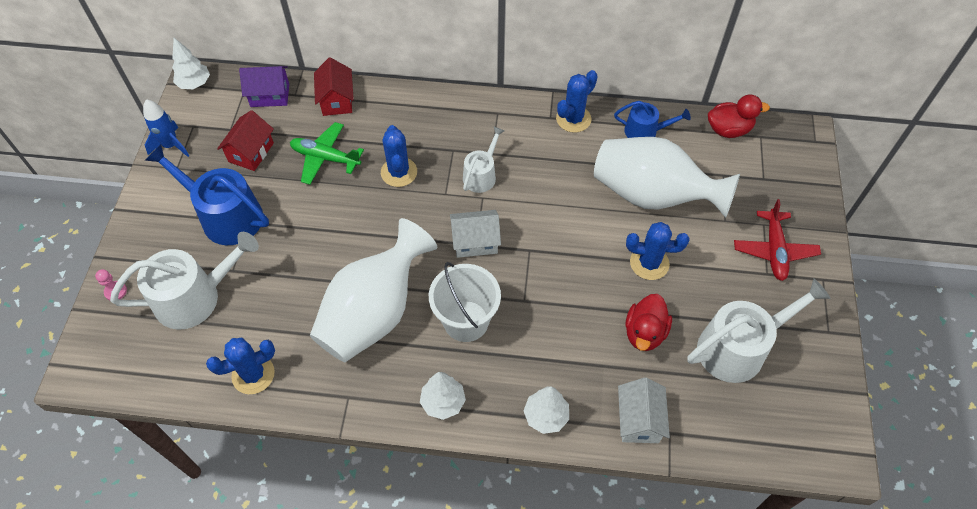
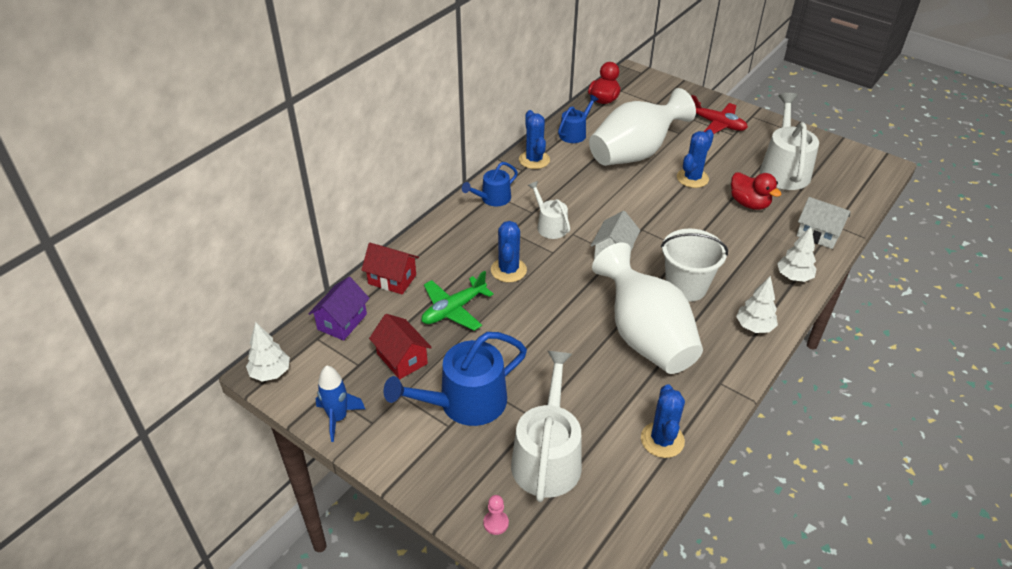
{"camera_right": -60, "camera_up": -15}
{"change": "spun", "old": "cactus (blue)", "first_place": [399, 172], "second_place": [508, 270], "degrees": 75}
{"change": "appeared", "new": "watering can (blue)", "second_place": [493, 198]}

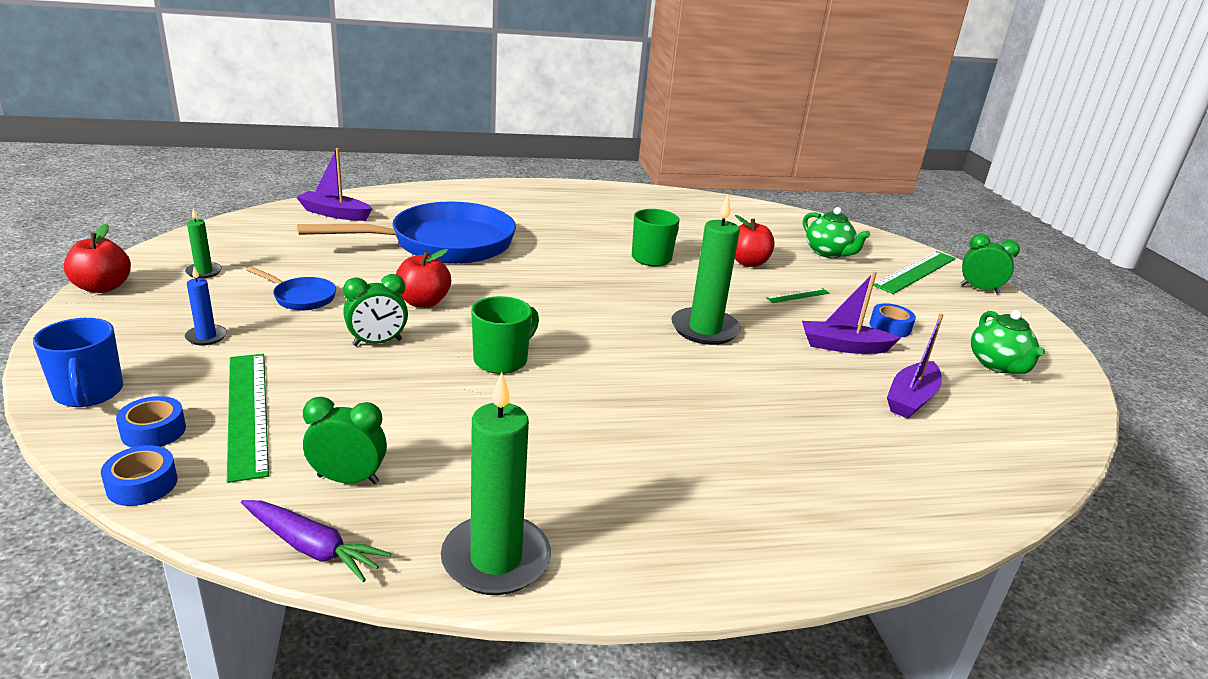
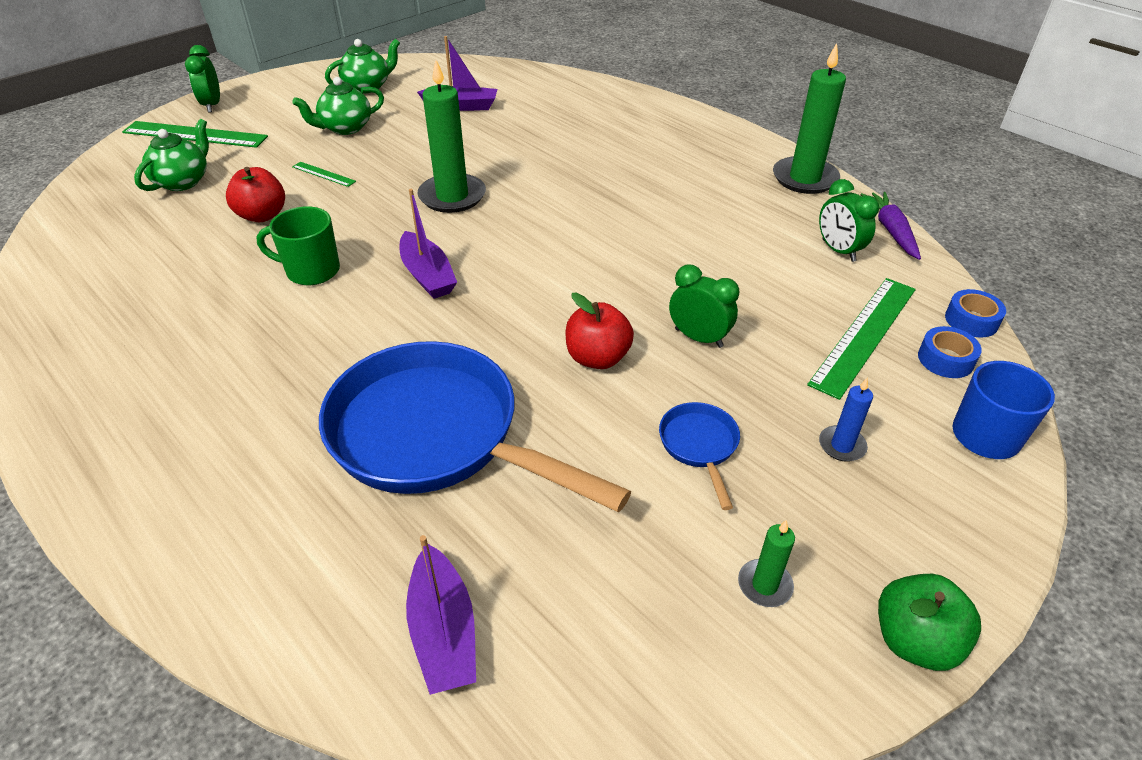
{"camera_right": -120, "camera_up": 15}
{"change": "colour", "old": "apple (red)", "new": "apple (green)", "first_place": [103, 287], "second_place": [914, 640]}
{"change": "relocated", "old": "boat (purple)", "first_place": [843, 346], "second_place": [427, 275]}
{"change": "missing", "old": "mug (green)", "first_place": [502, 360]}
{"change": "exchanged", "old": "tape (blue)", "new": "teapot (green)", "first_place": [890, 327], "second_place": [345, 128]}

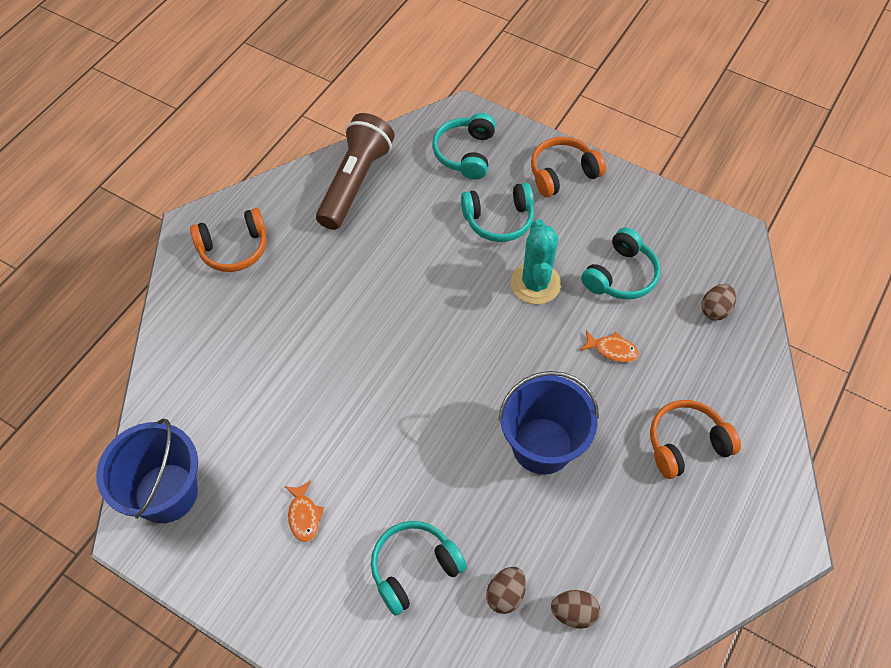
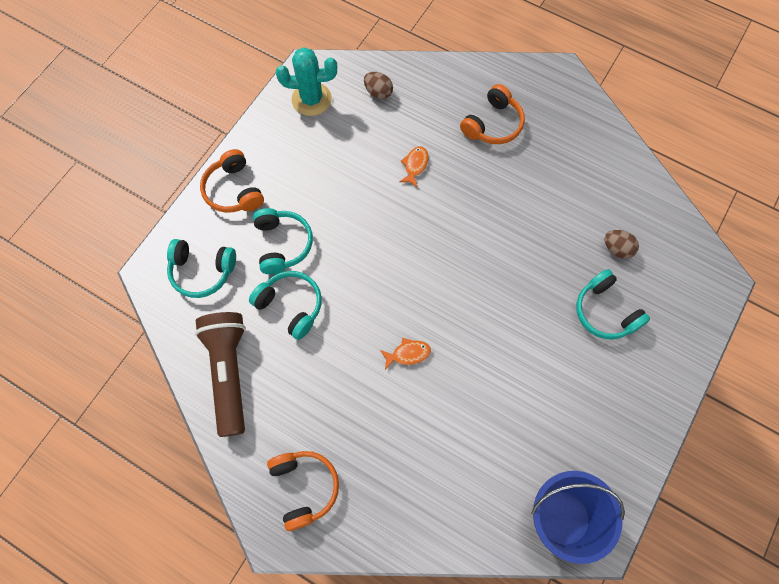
{"camera_right": -90, "camera_up": 10}
{"change": "spun", "old": "flashlight (brown)", "first_place": [355, 182], "second_place": [229, 373], "degrees": 60}
{"change": "relocated", "old": "cactus (turquoise)", "first_place": [535, 283], "second_place": [311, 99]}
{"change": "relocated", "old": "headphones (turquoise)", "first_place": [621, 275], "second_place": [291, 306]}
{"change": "missing", "old": "bucket (blue)", "first_place": [542, 445]}
{"change": "spun", "old": "headphones (orange)", "first_place": [686, 444], "second_place": [493, 124], "degrees": -120}
{"change": "relocated", "old": "fish (orange)", "first_place": [304, 516], "second_place": [408, 354]}
{"change": "missing", "old": "egg (brown)", "first_place": [573, 613]}

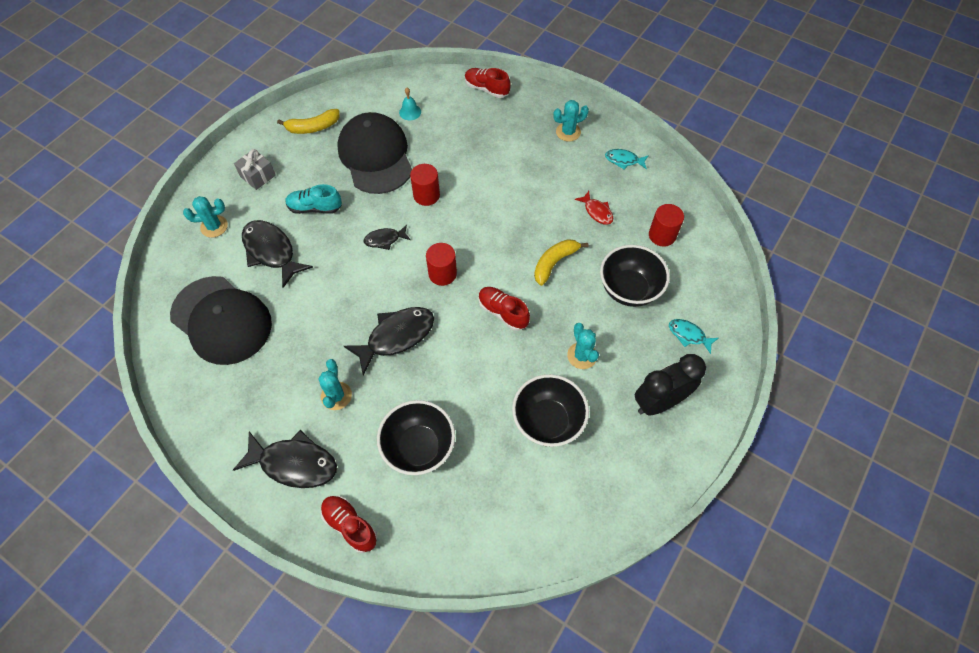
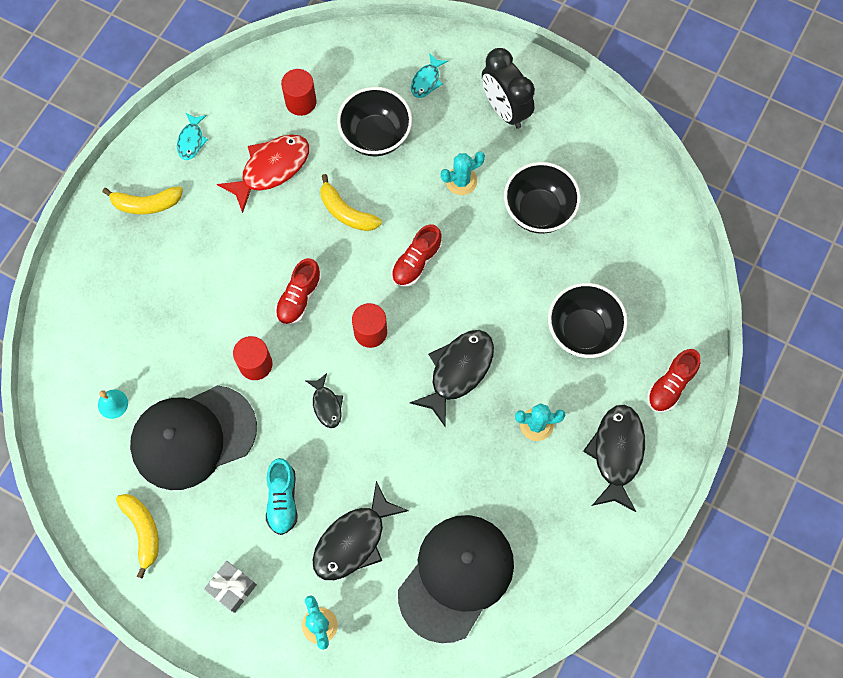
{"camera_right": -95, "camera_up": 10}
{"change": "relocated", "old": "shoe (red)", "first_place": [486, 89], "second_place": [299, 298]}
{"change": "exchanged", "old": "cactus (turquoise)", "new": "banana (yellow)", "first_place": [568, 132], "second_place": [146, 204]}
{"change": "size", "old": "fish (red)", "first_place": [597, 212], "second_place": [271, 169], "factor": 1.86}
{"change": "spun", "old": "fish (black)", "first_place": [396, 337], "second_place": [458, 372], "degrees": 75}

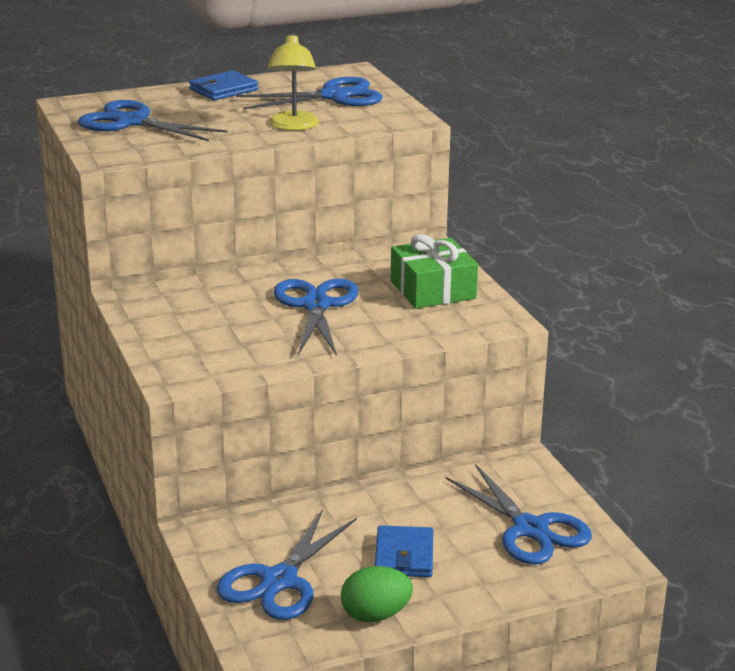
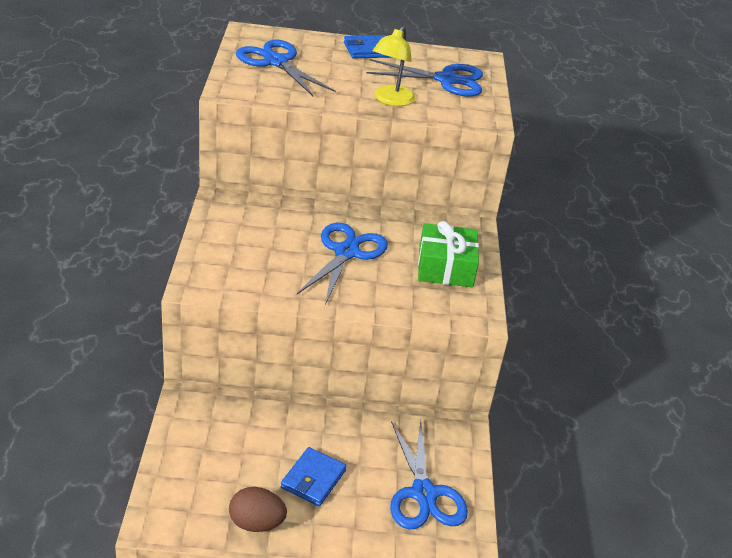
{"camera_right": 20, "camera_up": 10}
{"change": "missing", "old": "scissors (blue)", "first_place": [279, 581]}
{"change": "colour", "old": "egg (green)", "new": "egg (brown)", "first_place": [375, 615], "second_place": [256, 523]}

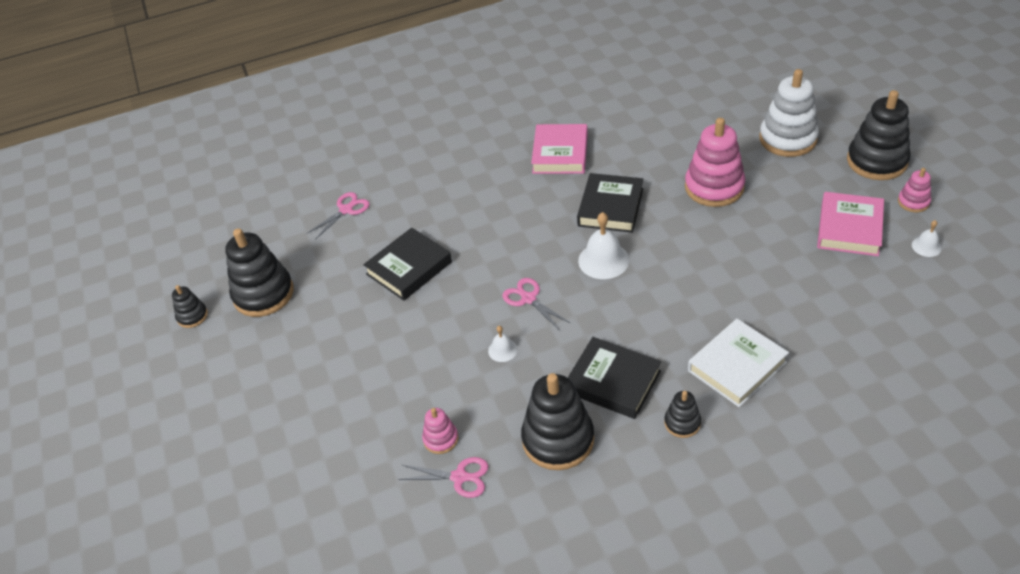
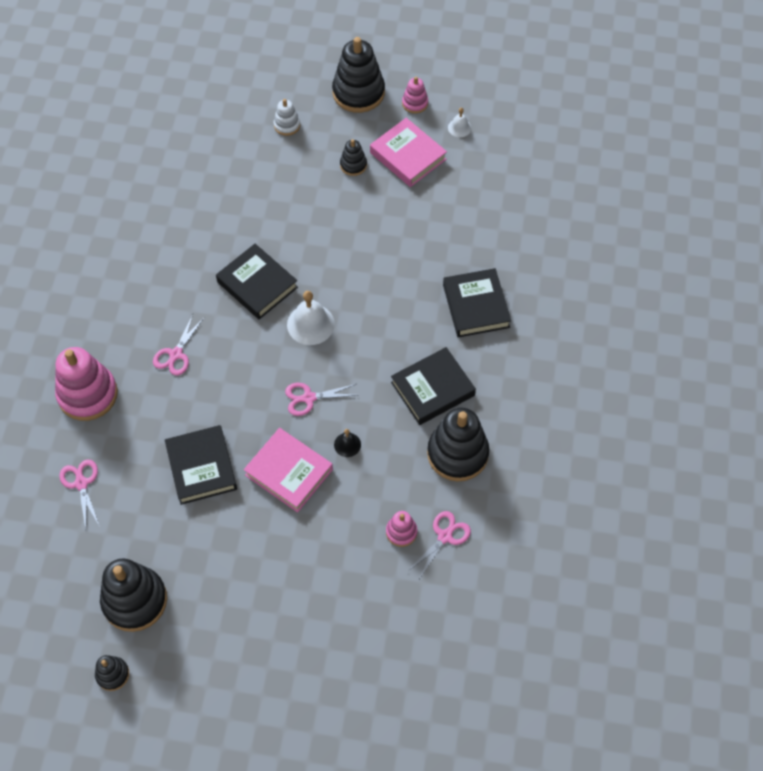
{"camera_right": -65, "camera_up": 15}
{"change": "size", "old": "stacking toy (white)", "first_place": [787, 139], "second_place": [287, 125], "factor": 0.5}
{"change": "relocated", "old": "stacking toy (pink)", "first_place": [714, 187], "second_place": [88, 394]}
{"change": "relocated", "old": "book (pink)", "first_place": [560, 153], "second_place": [288, 472]}
{"change": "colour", "old": "book (white)", "new": "book (black)", "first_place": [737, 366], "second_place": [476, 306]}
{"change": "colour", "old": "bell (white)", "new": "bell (black)", "first_place": [502, 350], "second_place": [347, 444]}
{"change": "relocated", "old": "stacking toy (black)", "first_place": [682, 423], "second_place": [353, 165]}
{"change": "appeared", "new": "scissors (pink)", "second_place": [176, 354]}

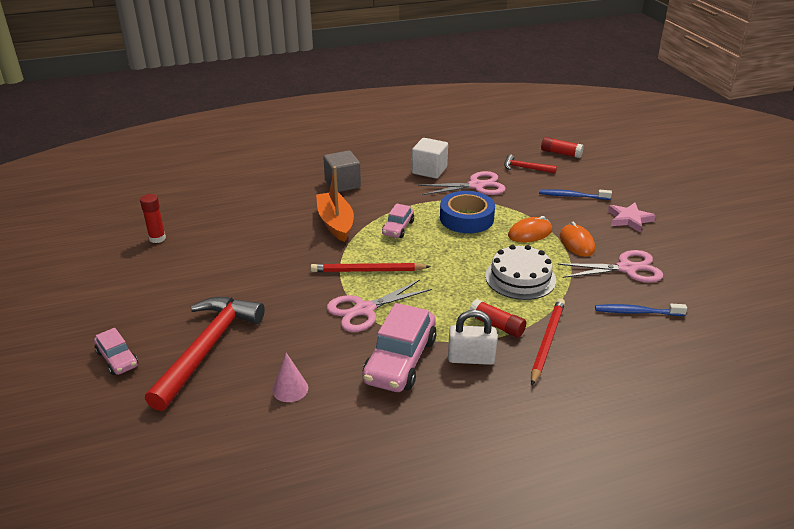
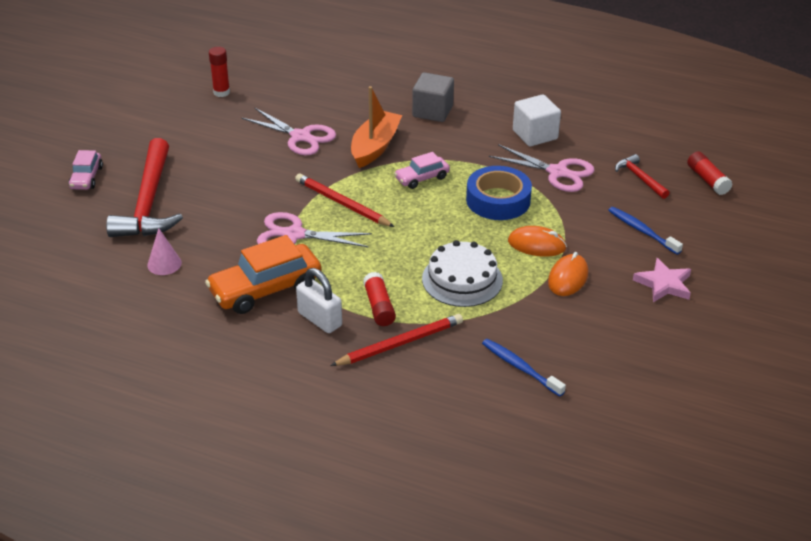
{"camera_right": 40, "camera_up": 5}
{"change": "relocated", "old": "scissors (pink)", "first_place": [626, 268], "second_place": [300, 137]}
{"change": "spun", "old": "hammer (red)", "first_place": [207, 348], "second_place": [149, 202], "degrees": 120}
{"change": "colour", "old": "car (pink)", "new": "car (orange)", "first_place": [400, 360], "second_place": [265, 289]}

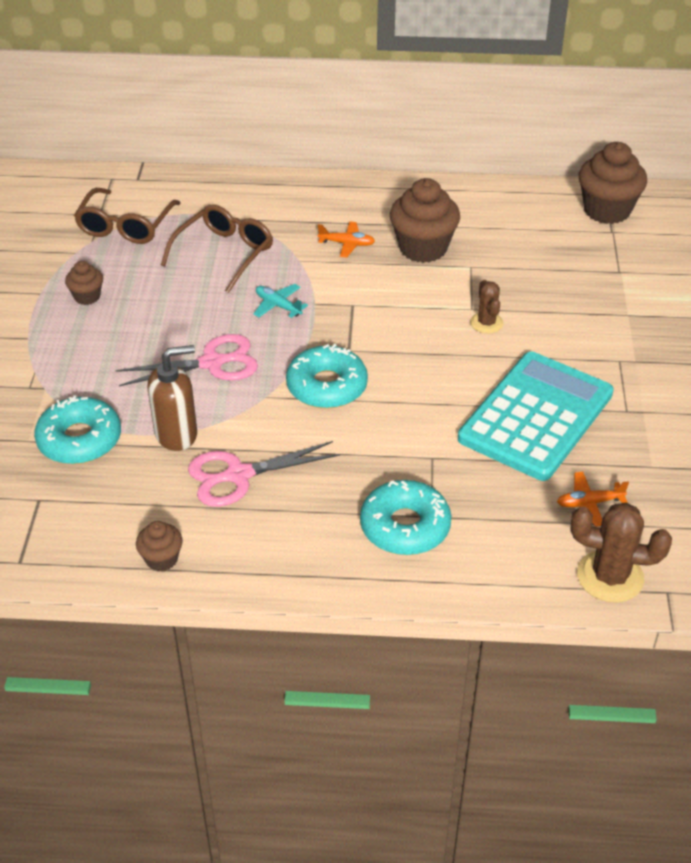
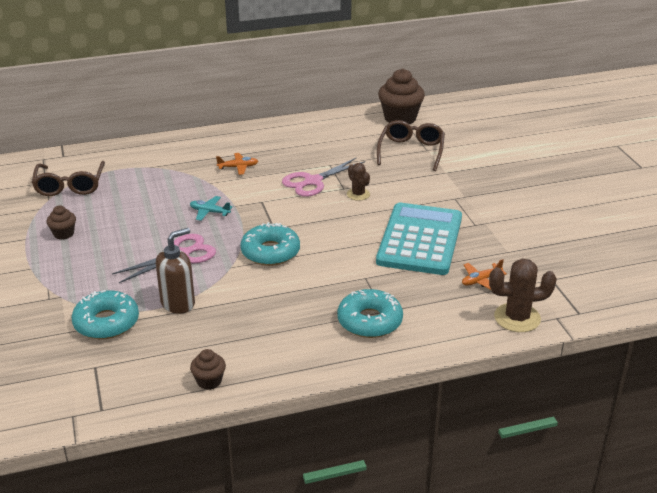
{"camera_right": -20, "camera_up": -10}
{"change": "missing", "old": "cupcake (brown)", "first_place": [423, 248]}
{"change": "relocated", "old": "glasses (brown)", "first_place": [224, 253], "second_place": [411, 151]}
{"change": "relocated", "old": "scissors (pink)", "first_place": [238, 475], "second_place": [313, 181]}

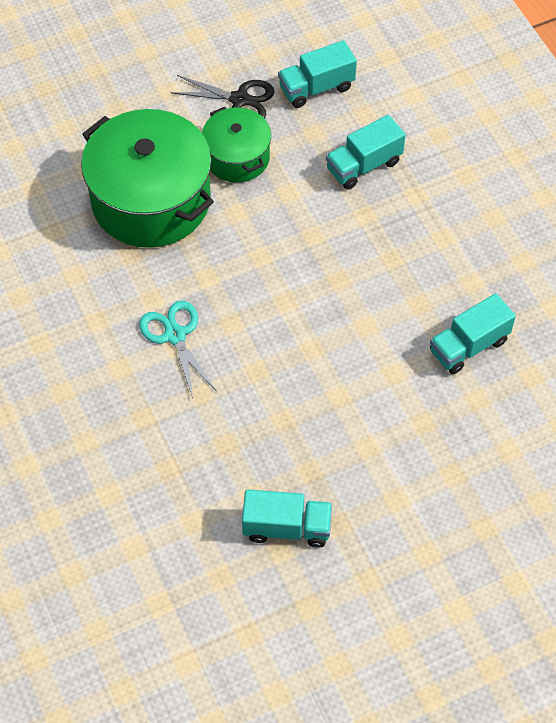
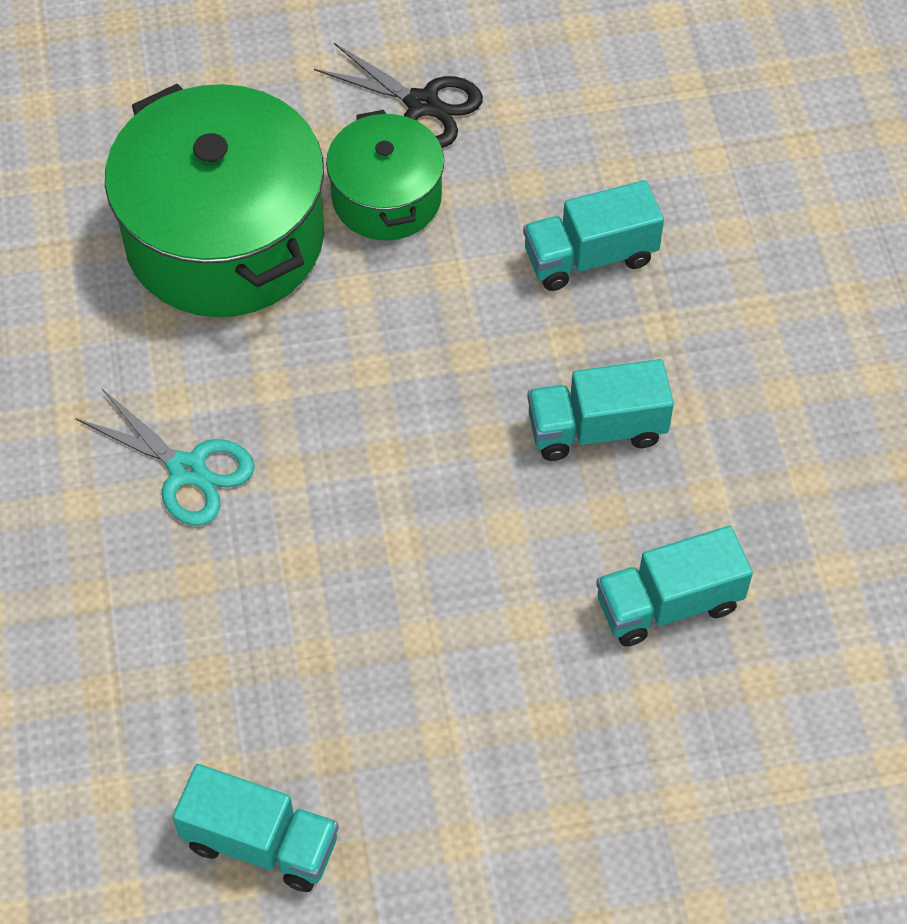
{"camera_right": 15, "camera_up": 0}
{"change": "relocated", "old": "truck (turquoise)", "first_place": [316, 88], "second_place": [596, 428]}
{"change": "spun", "old": "scissors (turquoise)", "first_place": [175, 335], "second_place": [187, 470], "degrees": 135}

